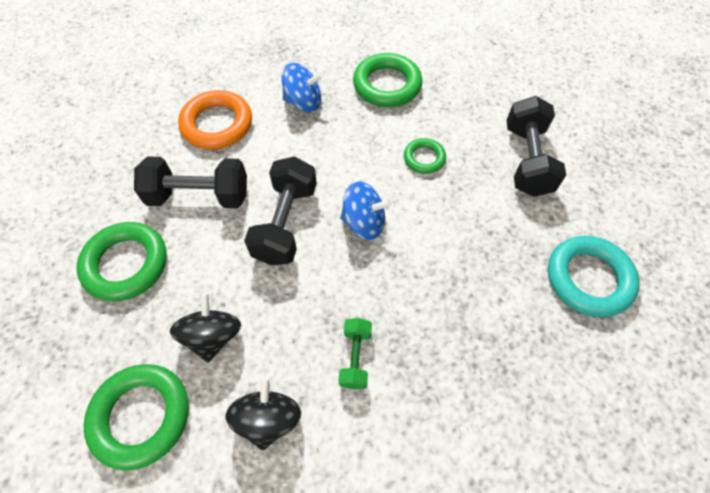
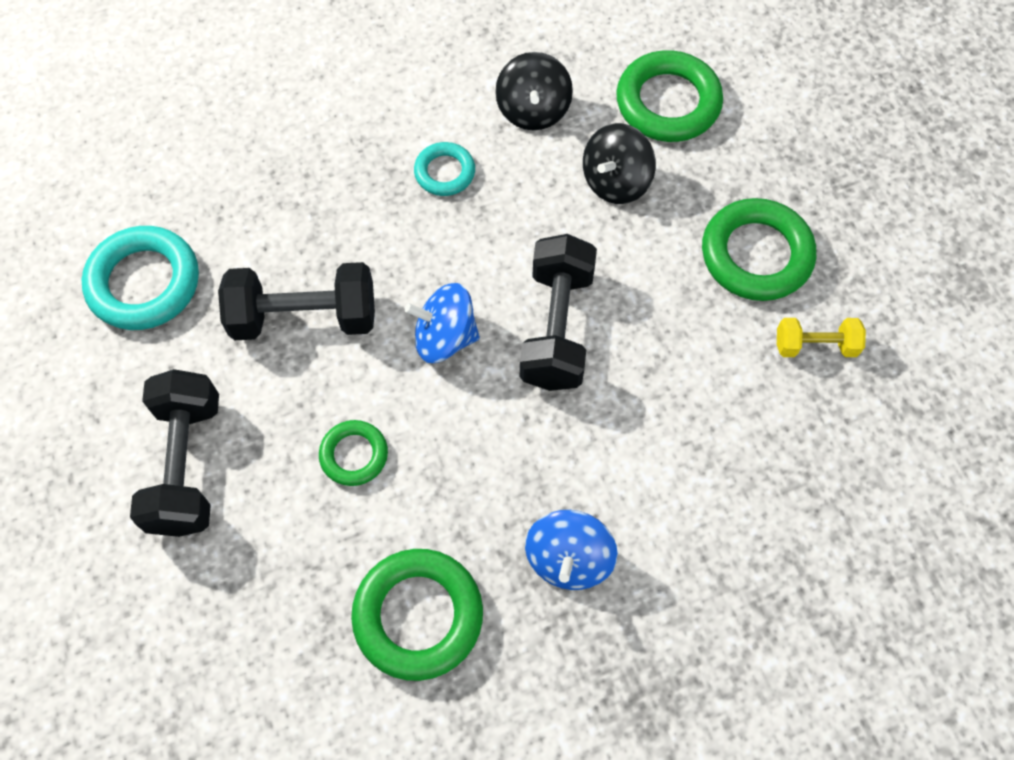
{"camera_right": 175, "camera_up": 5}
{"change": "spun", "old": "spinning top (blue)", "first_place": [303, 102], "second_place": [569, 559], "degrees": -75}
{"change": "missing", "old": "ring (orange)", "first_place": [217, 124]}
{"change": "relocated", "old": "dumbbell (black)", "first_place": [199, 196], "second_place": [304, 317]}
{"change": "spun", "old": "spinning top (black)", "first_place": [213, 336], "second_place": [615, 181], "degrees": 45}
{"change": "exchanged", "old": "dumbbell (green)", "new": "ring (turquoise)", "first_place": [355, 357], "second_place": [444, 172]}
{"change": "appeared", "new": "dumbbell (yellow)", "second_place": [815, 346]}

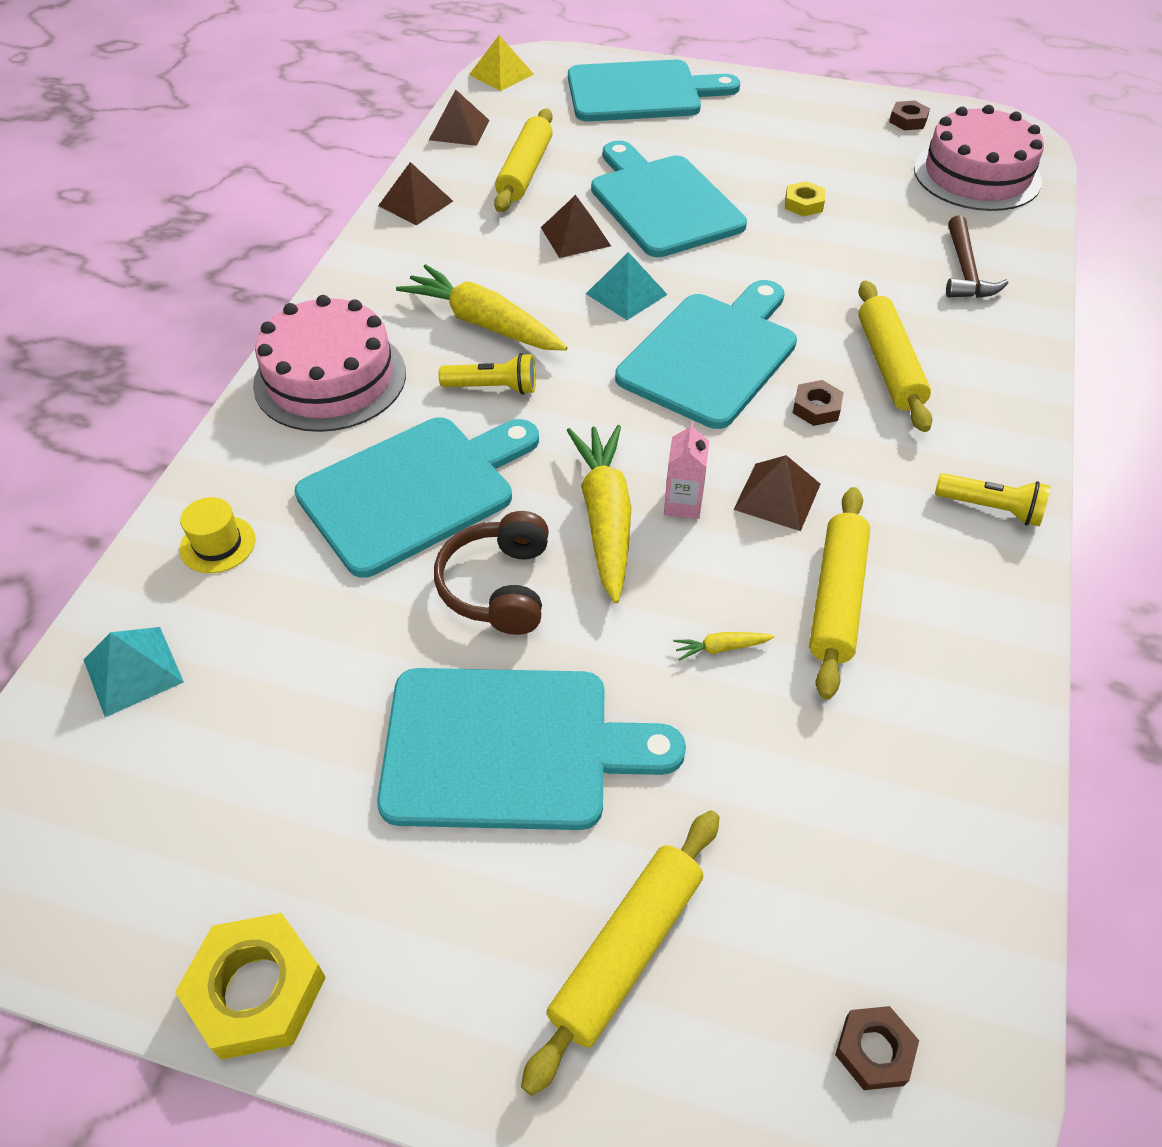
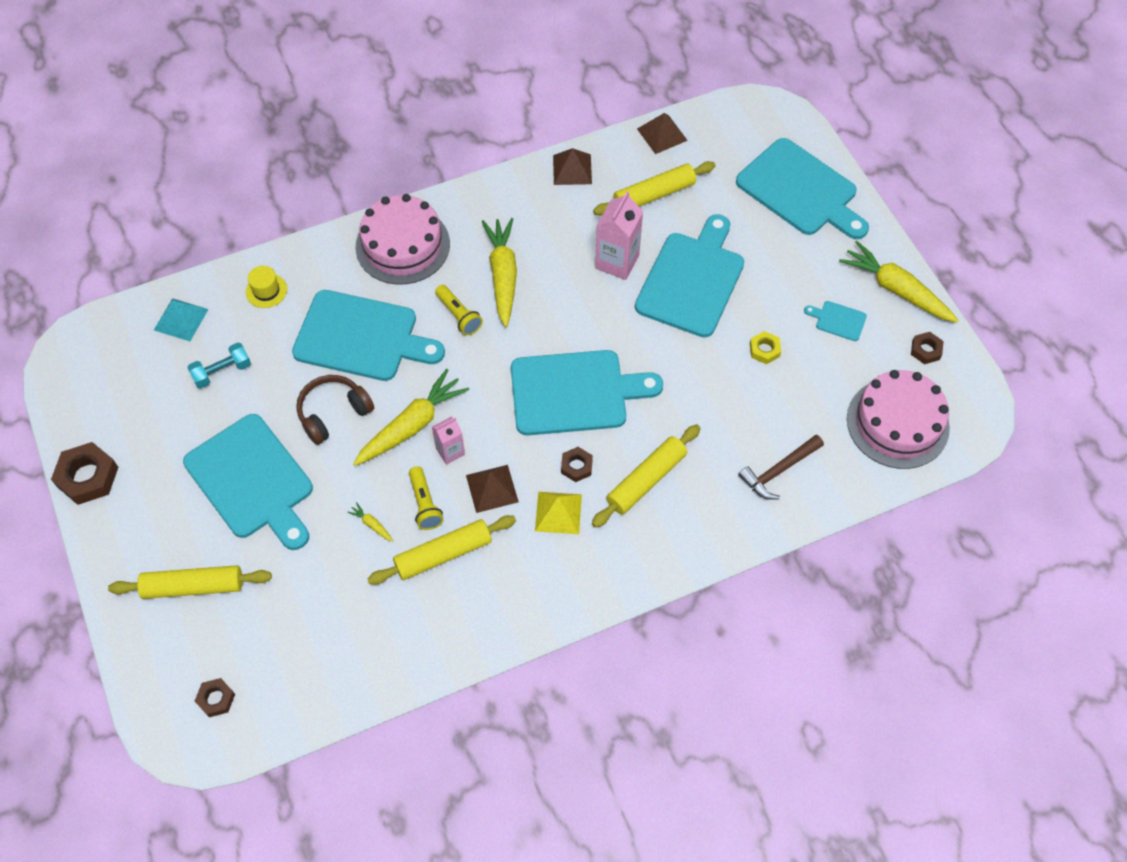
{"camera_right": 50, "camera_up": 10}
{"change": "relocated", "old": "pyramid (yellow)", "first_place": [501, 74], "second_place": [558, 512]}
{"change": "exchanged", "old": "pyramid (brown)", "new": "carton (pink)", "first_place": [575, 236], "second_place": [617, 262]}
{"change": "missing", "old": "pyramid (turquoise)", "first_place": [626, 294]}
{"change": "relocated", "old": "flashlight (yellow)", "first_place": [991, 508], "second_place": [425, 504]}
{"change": "colour", "old": "nut (yellow)", "new": "nut (brown)", "first_place": [256, 990], "second_place": [88, 477]}
{"change": "appeared", "new": "carrot (yellow)", "second_place": [896, 289]}
{"change": "appeared", "new": "cutting board (turquoise)", "second_place": [838, 320]}
{"change": "appeared", "new": "dumbbell (turquoise)", "second_place": [222, 372]}

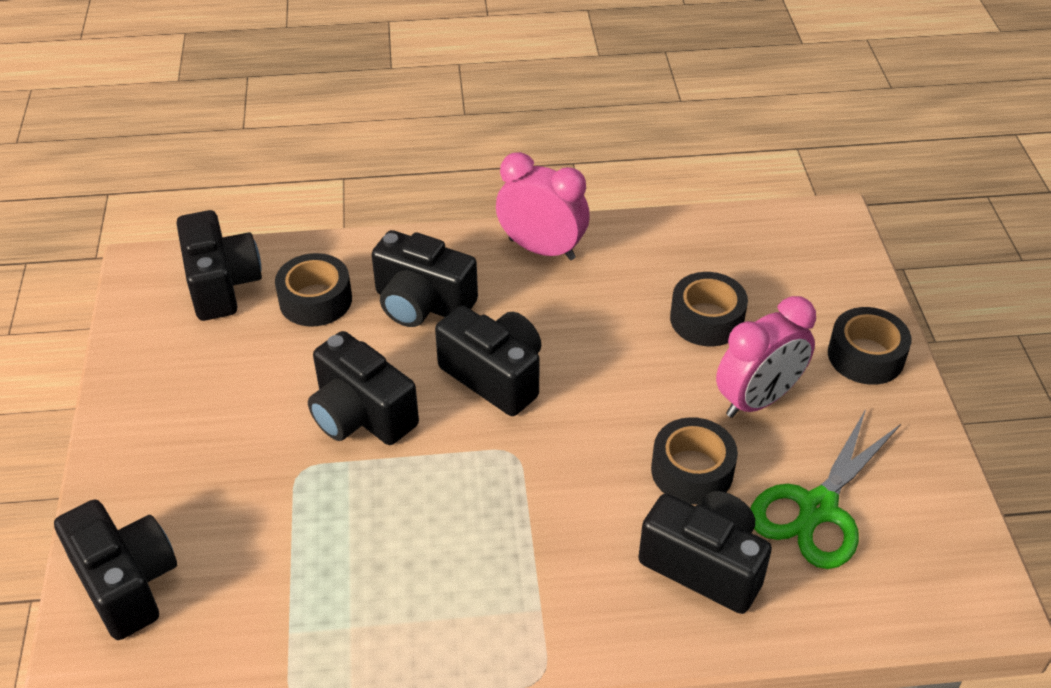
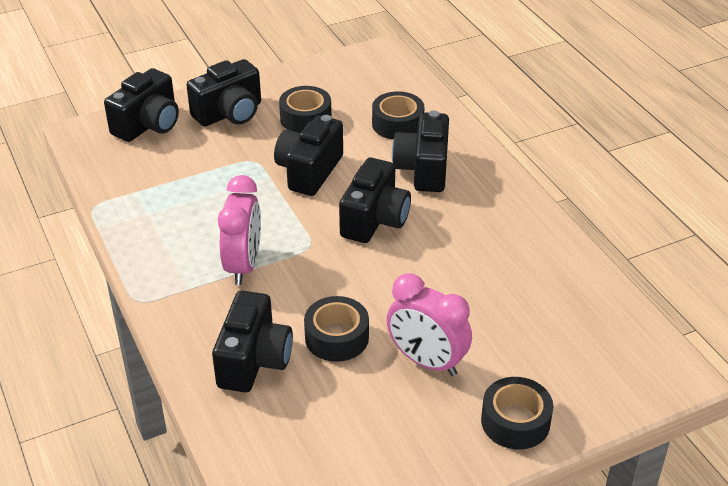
{"camera_right": 70, "camera_up": -5}
{"change": "relocated", "old": "clock (pink)", "first_place": [542, 249], "second_place": [244, 265]}
{"change": "relocated", "old": "camera (black)", "first_place": [222, 284], "second_place": [229, 113]}
{"change": "relocated", "old": "tape (black)", "first_place": [706, 319], "second_place": [305, 118]}
{"change": "missing", "old": "scissors (green)", "first_place": [818, 508]}

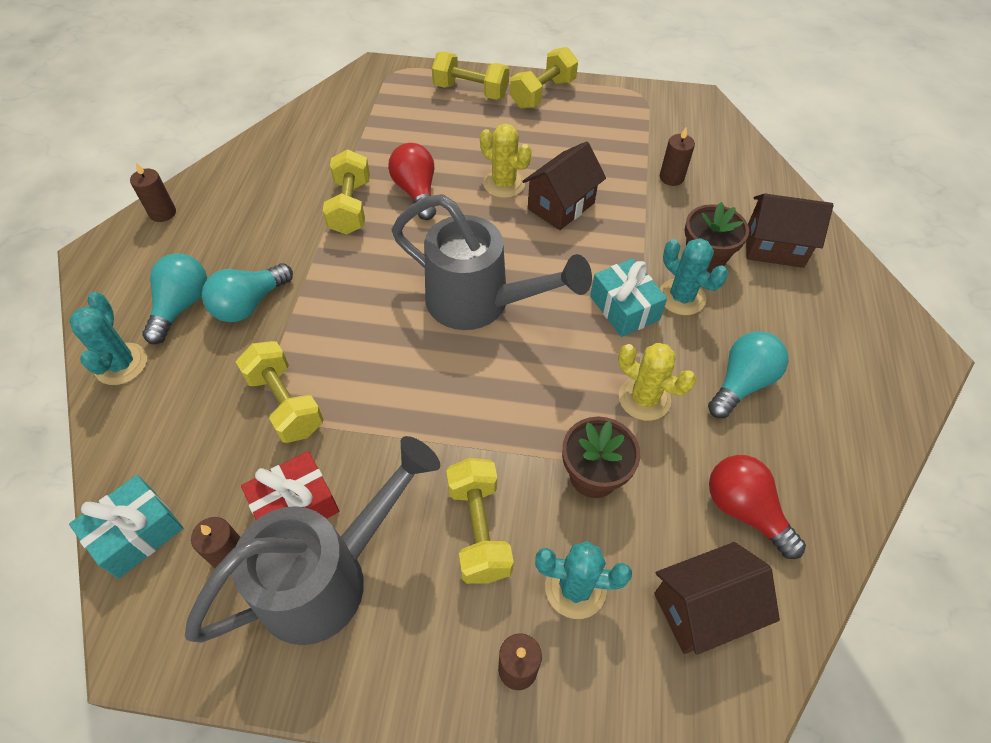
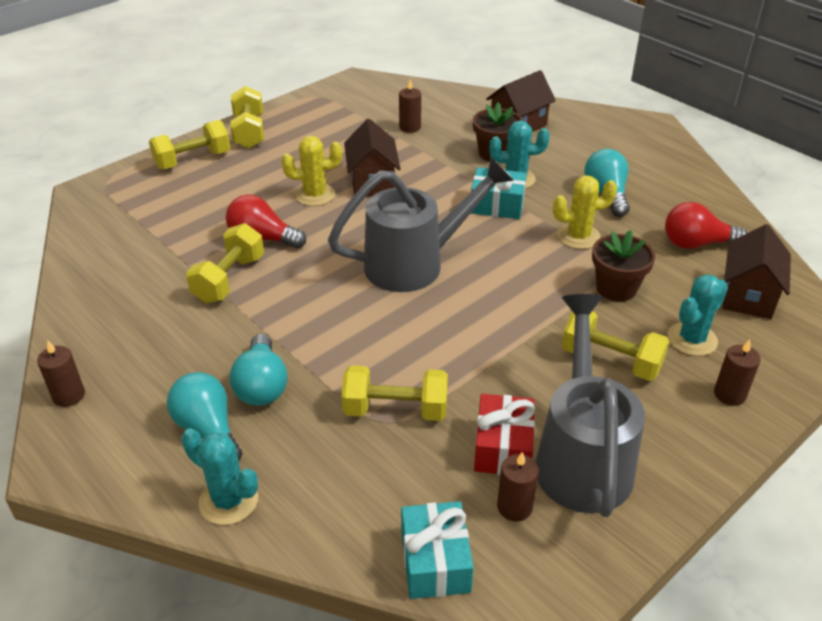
{"camera_right": -50, "camera_up": -15}
{"change": "spun", "old": "dumbbell (yellow)", "first_place": [350, 207], "second_place": [229, 279], "degrees": 75}

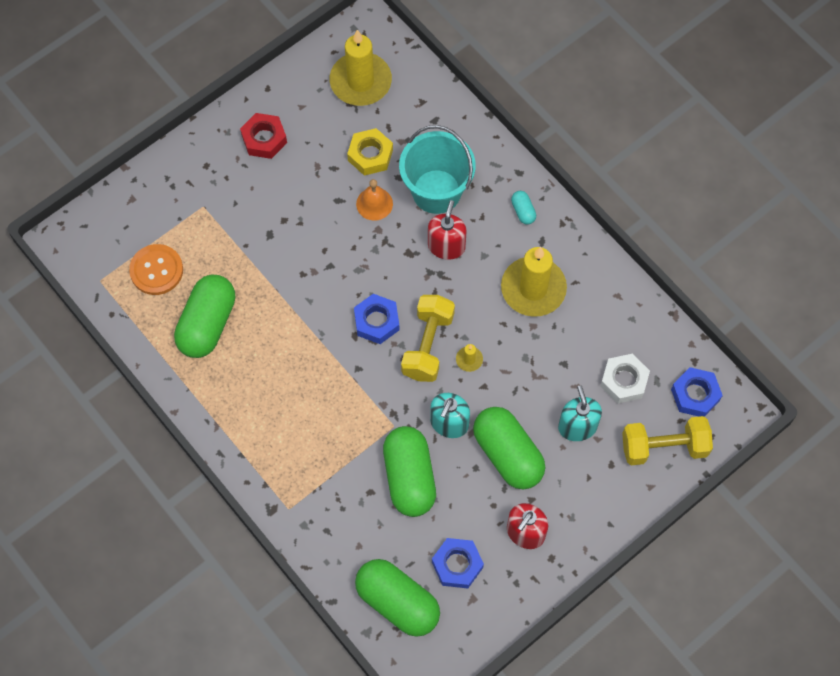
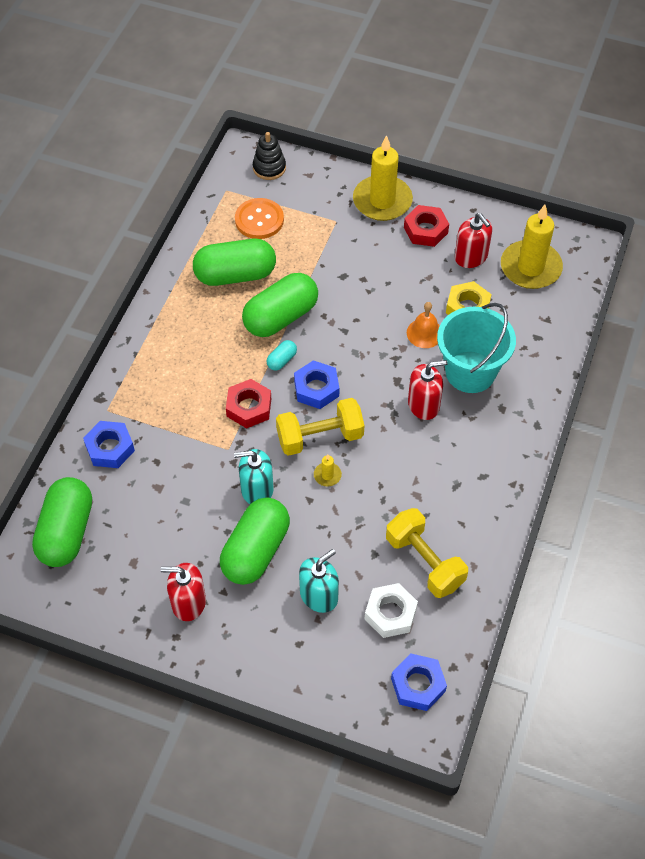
{"camera_right": 60, "camera_up": -10}
{"change": "relocated", "old": "capsule (turquoise)", "first_place": [523, 211], "second_place": [282, 360]}
{"change": "relocated", "old": "candle (yellow)", "first_place": [533, 288], "second_place": [382, 201]}
{"change": "relocated", "old": "dumbbell (yellow)", "first_place": [664, 447], "second_place": [424, 562]}
{"change": "relocated", "old": "capsule (green)", "first_place": [409, 477], "second_place": [281, 317]}
{"change": "relocated", "old": "nut (blue)", "first_place": [457, 565], "second_place": [110, 448]}
{"change": "appeared", "new": "stacking toy (black)", "second_place": [269, 168]}
{"change": "appeared", "new": "soap dispenser (red)", "second_place": [471, 257]}
{"change": "appeared", "new": "nut (red)", "second_place": [249, 407]}

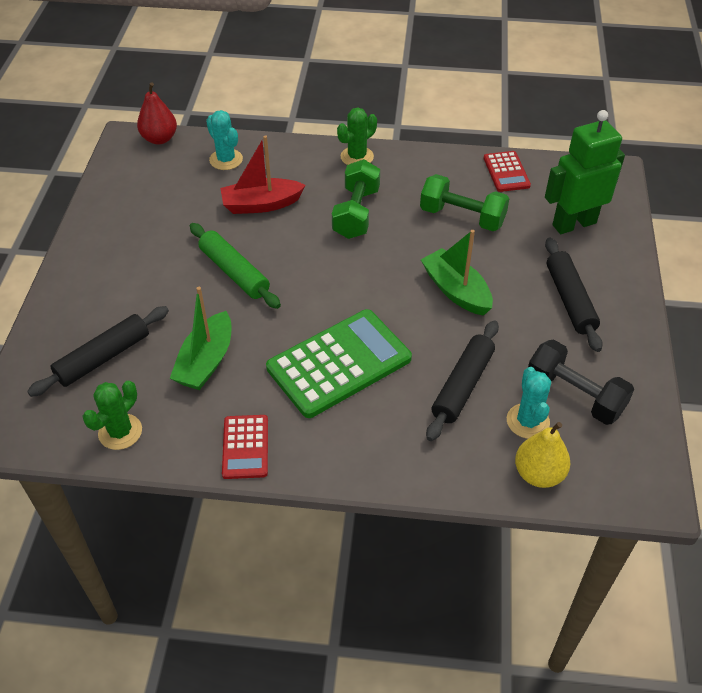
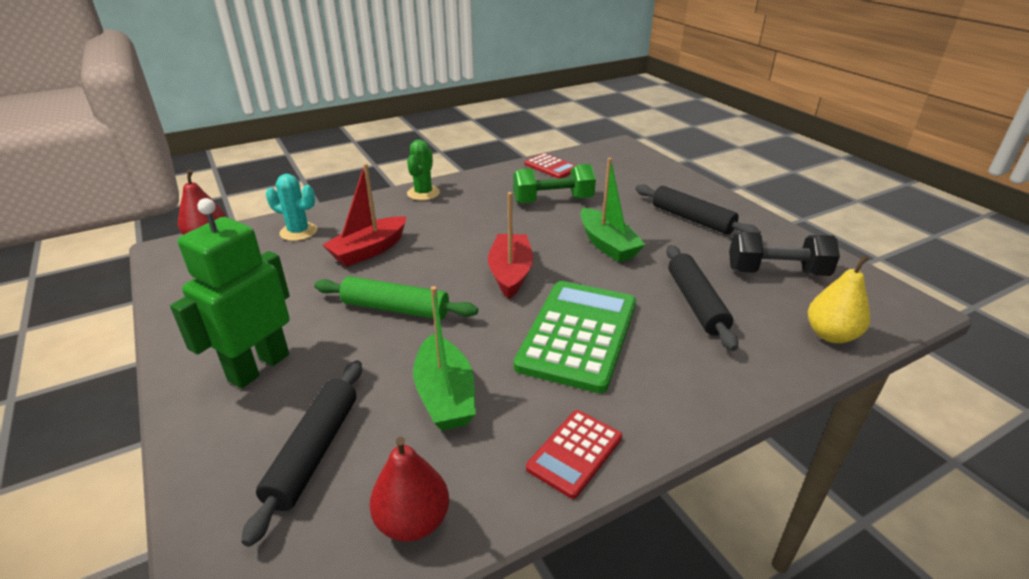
{"camera_right": -35, "camera_up": -15}
{"change": "relocated", "old": "robot (green)", "first_place": [574, 224], "second_place": [258, 367]}
{"change": "missing", "old": "dumbbell (green)", "first_place": [356, 213]}
{"change": "spun", "old": "boat (green)", "first_place": [456, 291], "second_place": [607, 245], "degrees": -135}
{"change": "missing", "old": "cactus (turquoise)", "first_place": [528, 421]}
{"change": "exchanged", "old": "cactus (green)", "new": "pear (red)", "first_place": [120, 432], "second_place": [413, 521]}
{"change": "spun", "old": "calculator (red)", "first_place": [245, 447], "second_place": [574, 453], "degrees": 75}
{"change": "appeared", "new": "boat (red)", "second_place": [510, 273]}

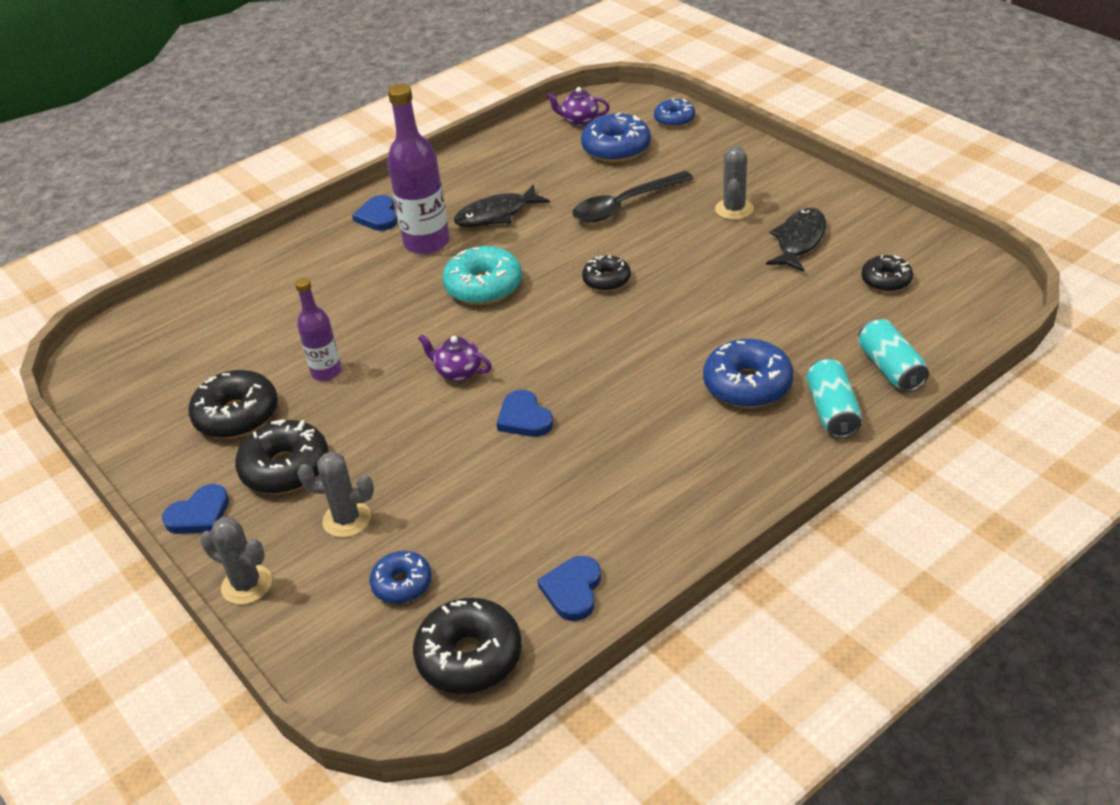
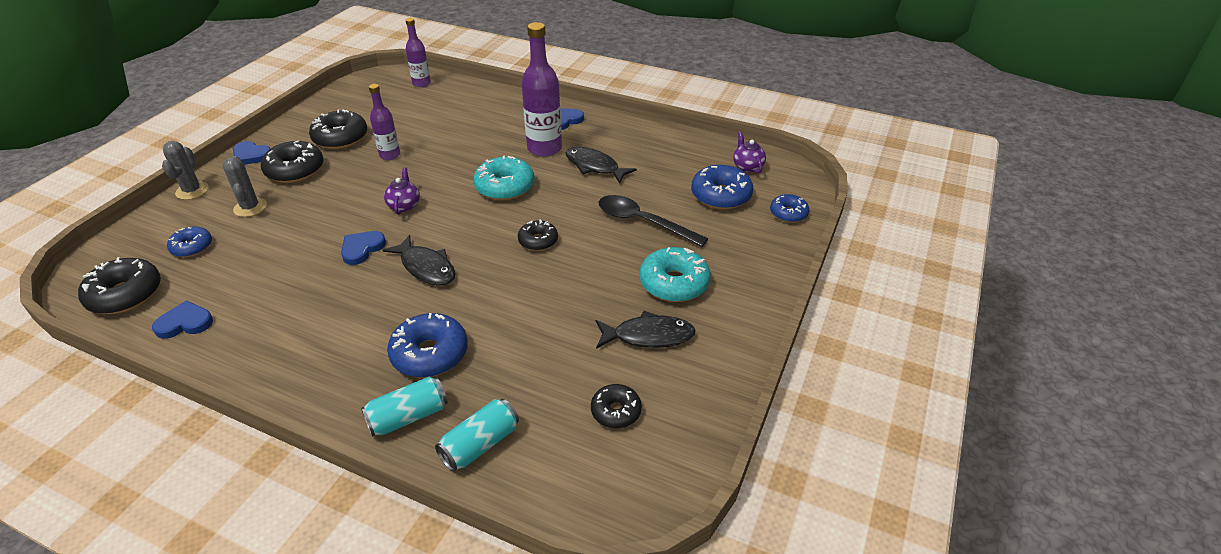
{"camera_right": 60, "camera_up": 0}
{"change": "exchanged", "old": "cactus (grey)", "new": "donut (turquoise)", "first_place": [734, 209], "second_place": [674, 283]}
{"change": "appeared", "new": "bottle (purple)", "second_place": [421, 83]}
{"change": "appeared", "new": "fish (black)", "second_place": [426, 267]}

